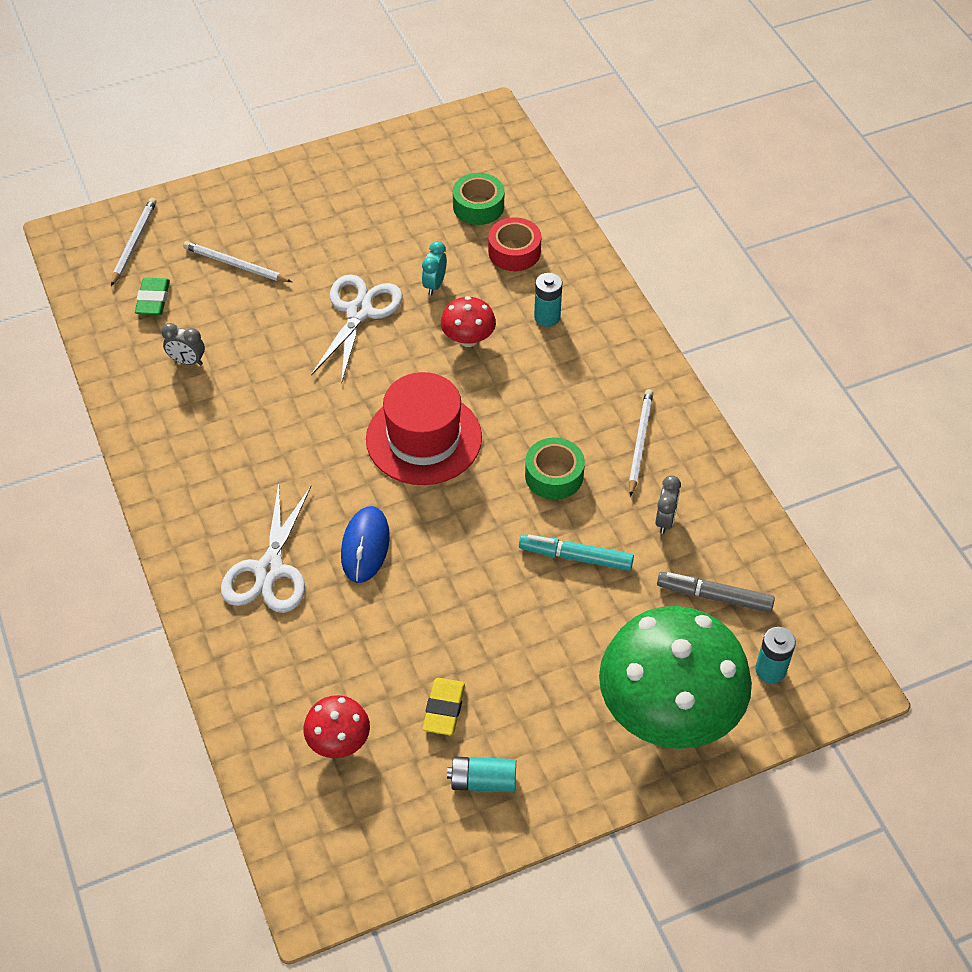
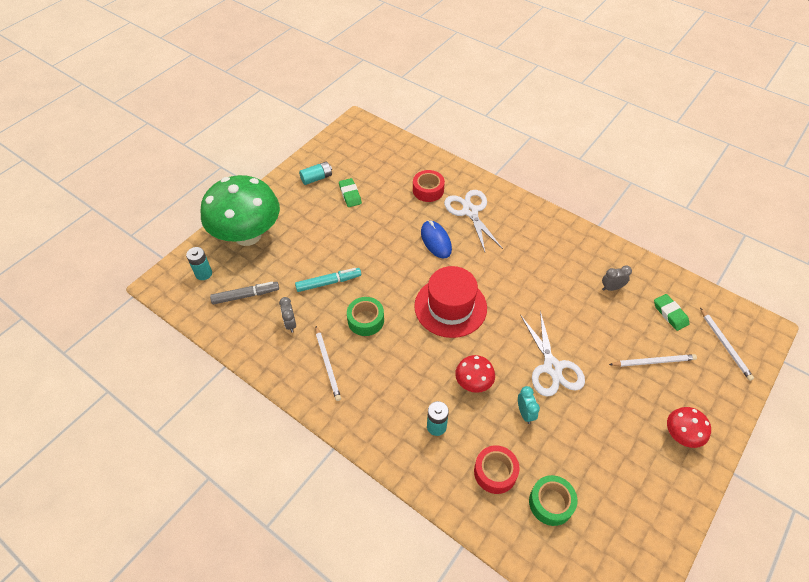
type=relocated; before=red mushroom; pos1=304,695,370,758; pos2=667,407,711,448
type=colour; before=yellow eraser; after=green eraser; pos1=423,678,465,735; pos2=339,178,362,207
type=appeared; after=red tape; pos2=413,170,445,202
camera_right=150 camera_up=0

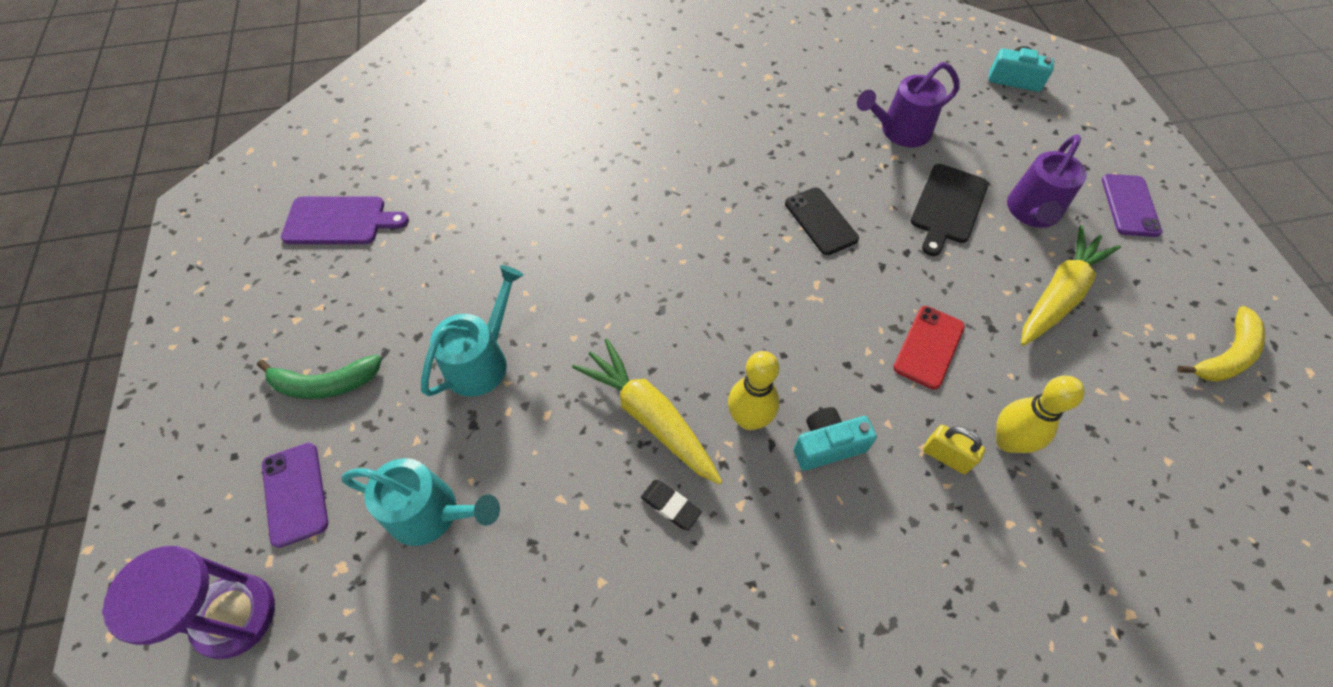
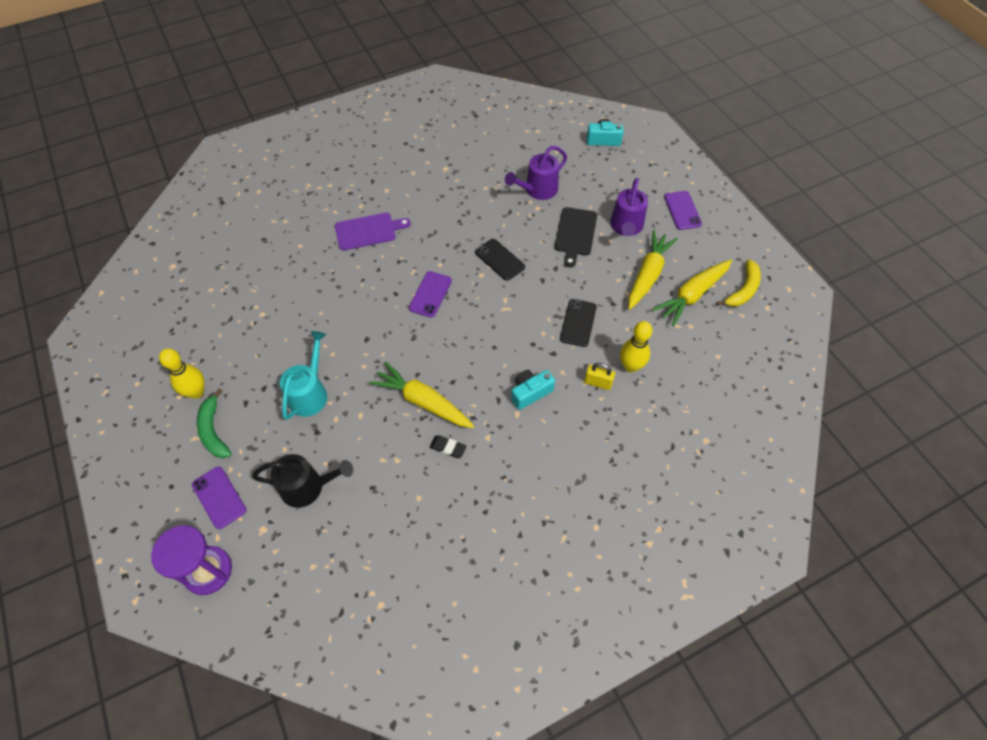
type=spun; before=green banana; pos1=257,354,382,399; pos2=197,388,232,458; turn=90
type=relocated; before=purple cutting board; pos1=281,197,409,244; pos2=335,213,411,250
type=colour; before=turquoise watering can; after=black watering can; pos1=342,458,500,546; pos2=252,454,353,508
type=relocated; before=yellow bowling pin; pos1=728,351,779,430; pos2=159,348,205,399
type=colour; before=red phone; after=black phone; pos1=893,306,965,390; pos2=560,299,597,347
type=appeared; after=purple phone; pos2=409,271,452,318
type=appeared; after=yellow carrot; pos2=652,259,732,326
camera_right=-15 camera_up=0

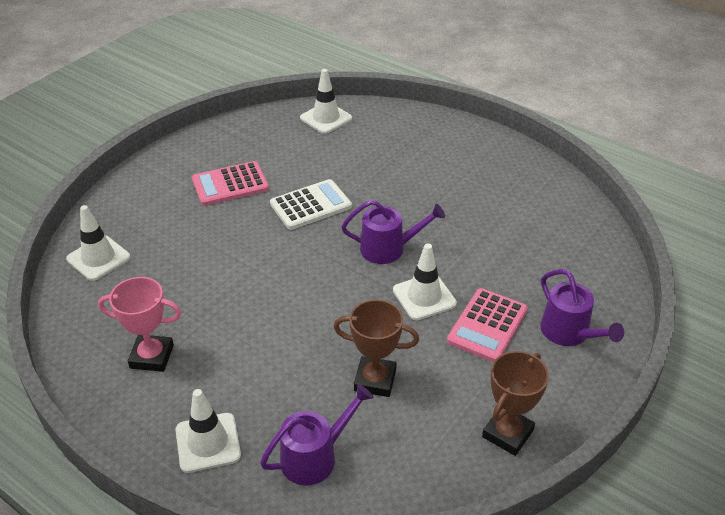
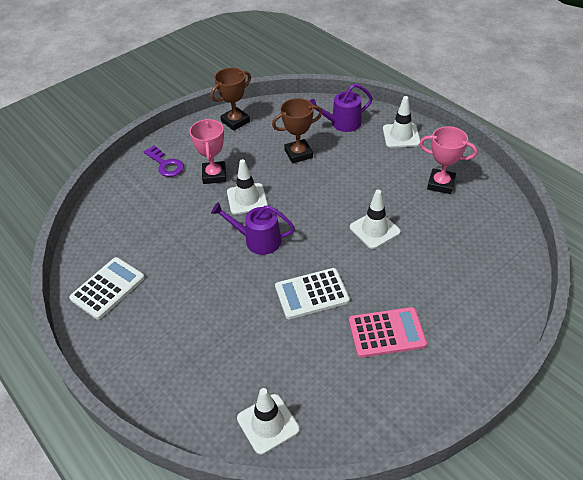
type=relocated; before=white traffic cone; pos1=66,205,131,281; pos2=350,190,401,249
type=spun; before=brown trophy; pos1=334,299,419,397; pos2=272,98,322,163; turn=-45
type=exchanged; before=pink calculator; after=pink trophy; pos1=447,288,528,362; pos2=190,119,226,184
type=exchanged; before=purple watering can; after=purple key; pos1=540,269,624,346; pos2=144,146,184,177
type=appeared; after=white calculator; pos2=69,257,145,319
camera_right=-165 camera_up=5

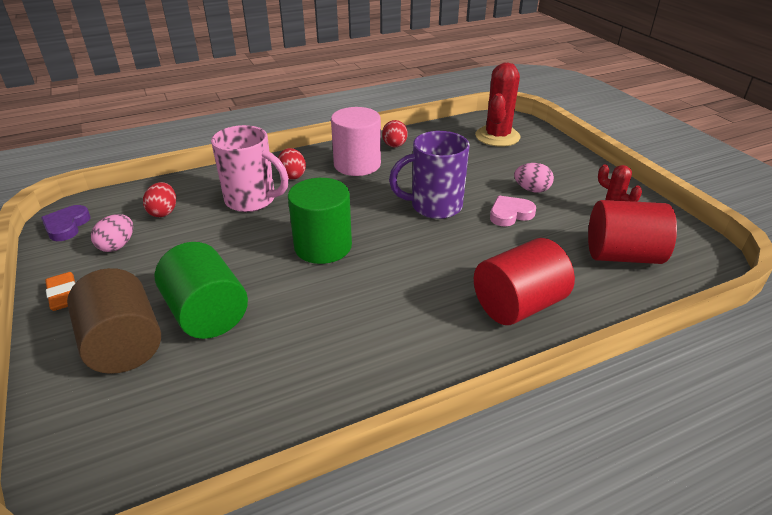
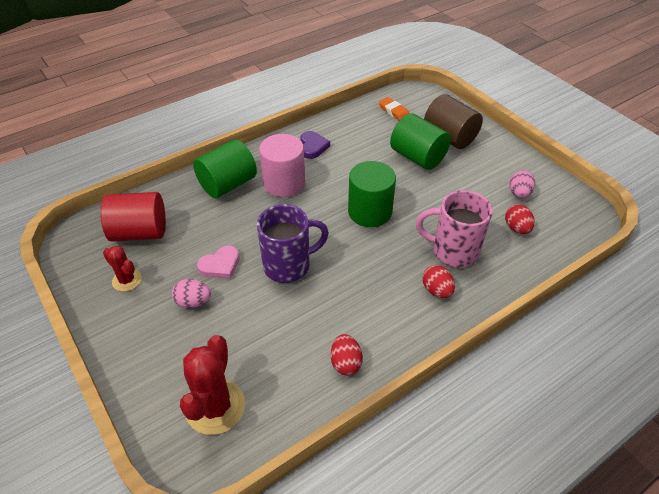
type=relocated; before=purple heart; pos1=41,205,91,241; pos2=300,131,330,159
type=relocated; before=orange eraser; pos1=45,272,75,311; pos2=379,97,409,121
type=relocated; before=pink cylinder; pos1=331,107,381,176; pos2=259,134,305,197
type=colour; before=red cylinder; after=green cylinder; pos1=474,238,575,325; pos2=193,139,257,198
camera_right=170 camera_up=10

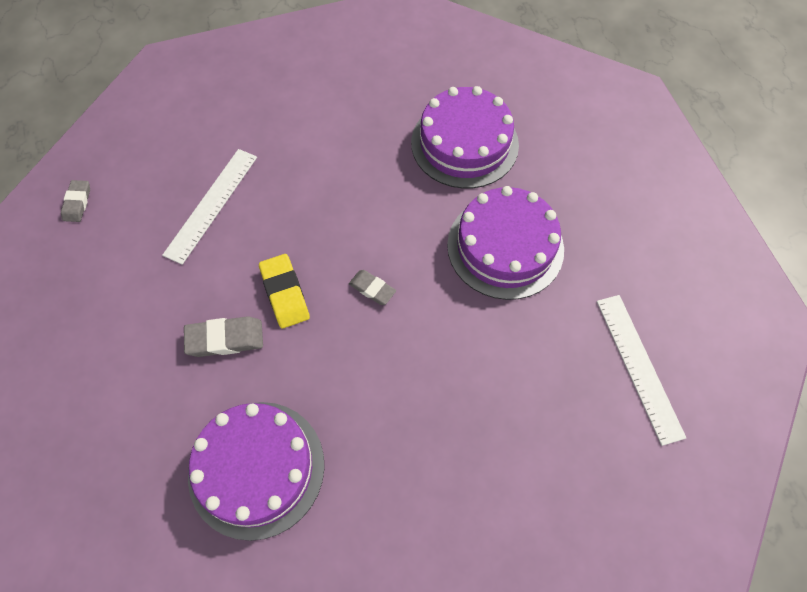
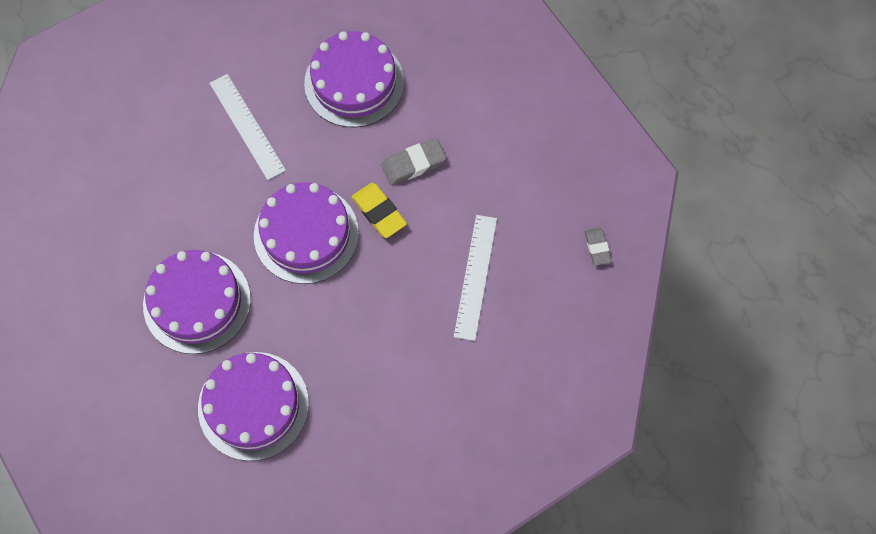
type=exchanged; before=grey eraser; after=purple cake; pos1=349,270,396,305; pos2=254,182,359,284
type=relocated; before=white ruler; pos1=597,295,686,446; pos2=210,74,286,180
camera_right=165 camera_up=5

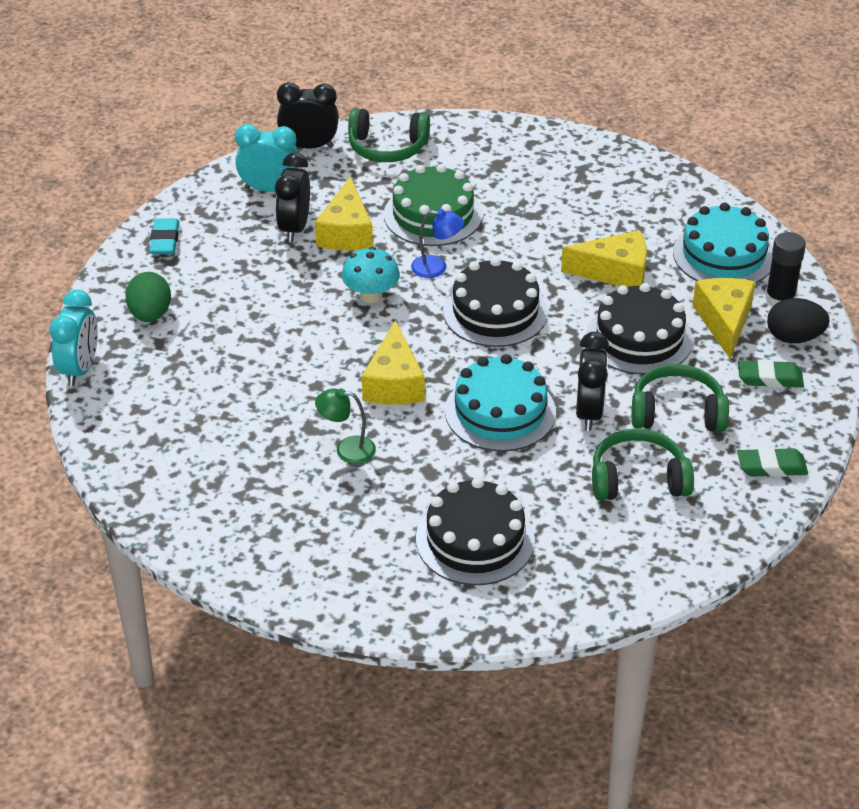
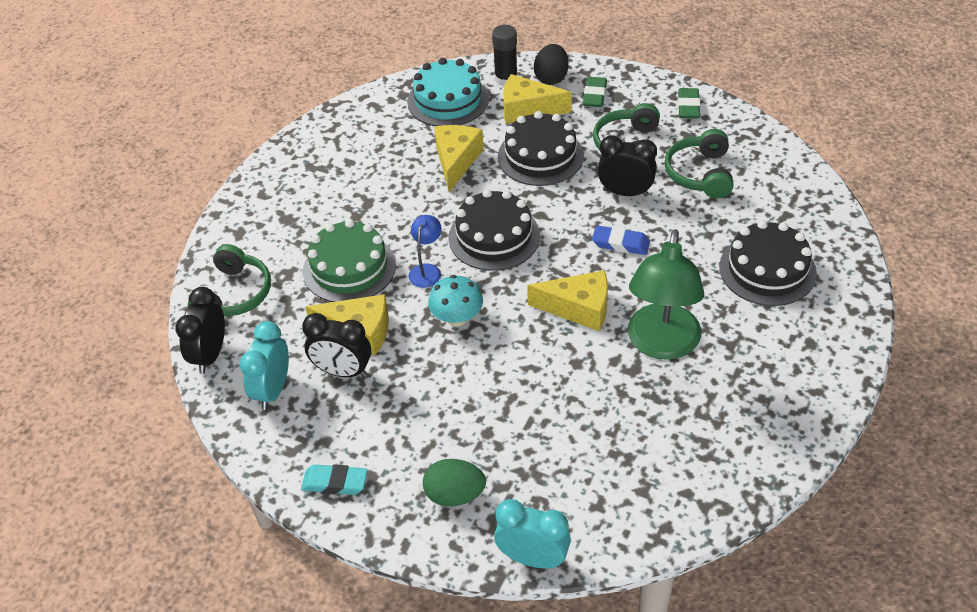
type=size; before=green lamp; pos1=315,388,376,464; pos2=628,229,704,360; scale=2.12
type=exchanged; before=turquoise cake; after=blue eraser; pos1=445,354,556,452; pos2=592,225,650,255
camera_right=-80 camera_up=5

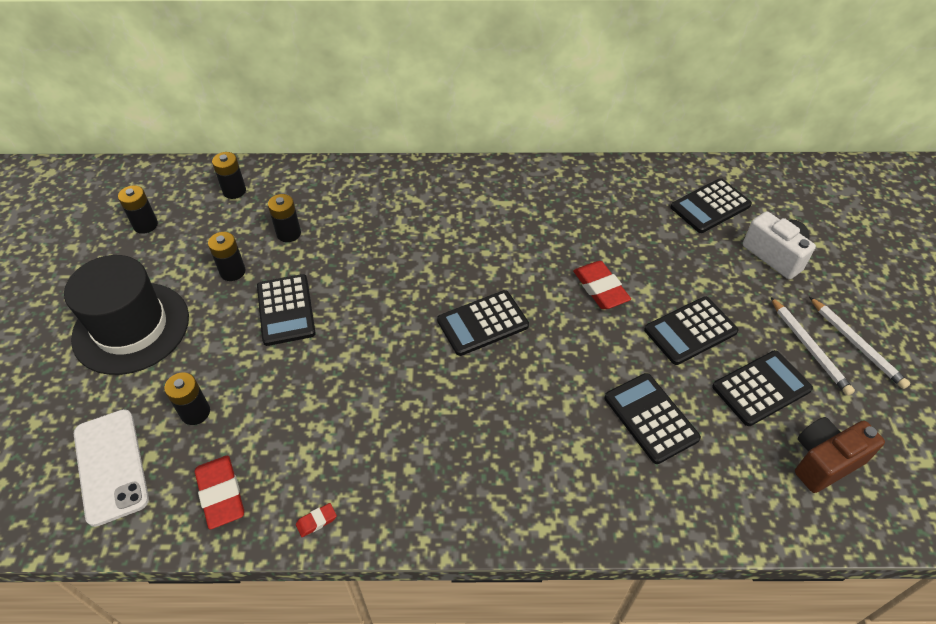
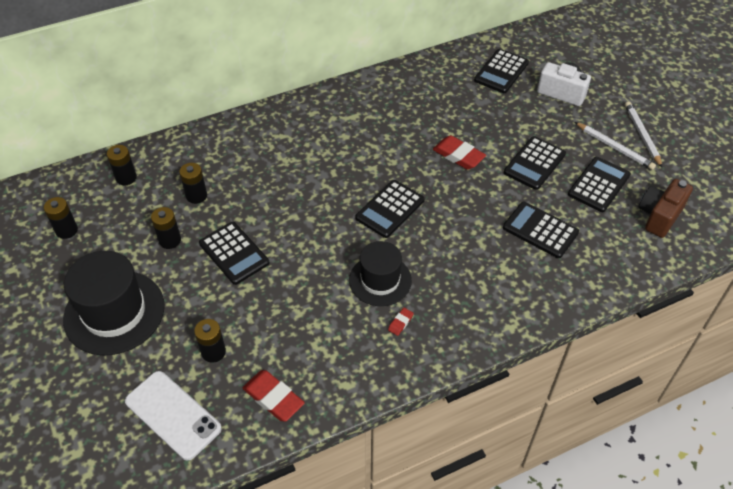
type=relocated; before=red eraser; pos1=296,503,337,537; pos2=388,308,414,336
type=spun; before=white pencil; pos1=809,297,910,389; pos2=625,101,662,167; turn=-135
type=appeared; after=black hat; pos2=349,241,412,306
camera_right=-25 camera_up=0

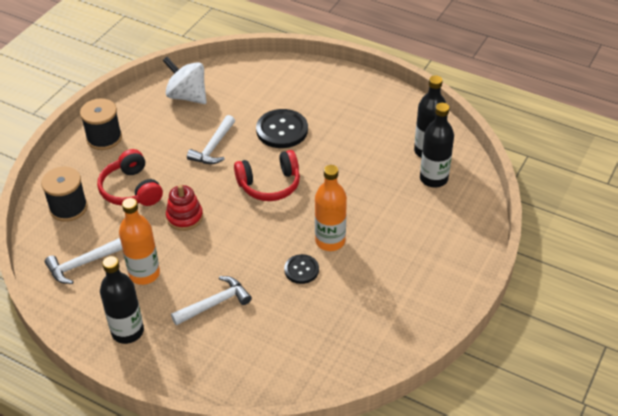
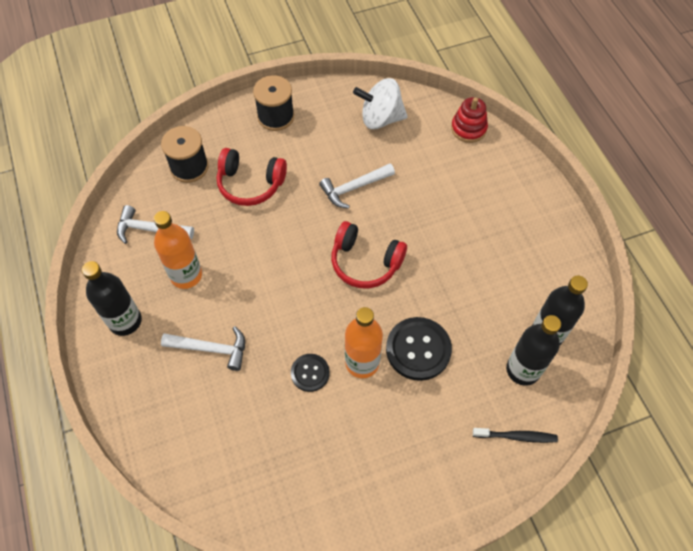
type=spun; before=red headphones; pos1=97,149,163,206; pos2=217,148,287,206; turn=-90
type=spun; before=white spinning top; pos1=163,57,207,104; pos2=353,78,408,129; turn=-75
type=relocated; before=red stacking toy; pos1=166,185,203,231; pos2=451,97,488,143
type=relocated; before=black button; pos1=256,109,308,148; pos2=386,317,452,381
type=appeared; after=black toothbrush; pos2=473,428,558,443
camera_right=40 camera_up=15

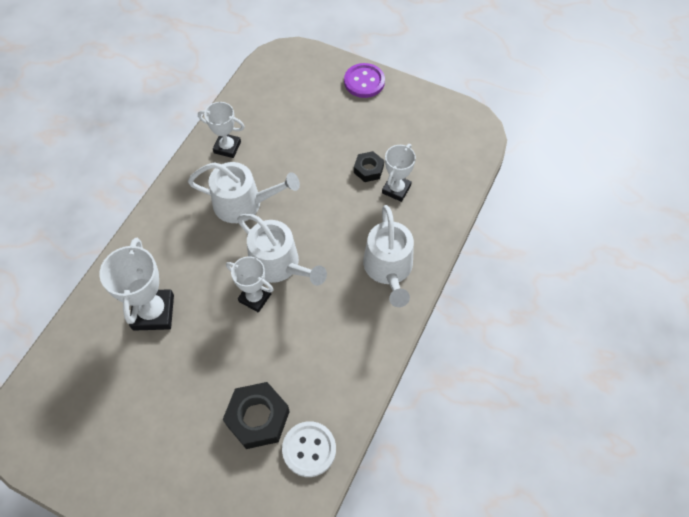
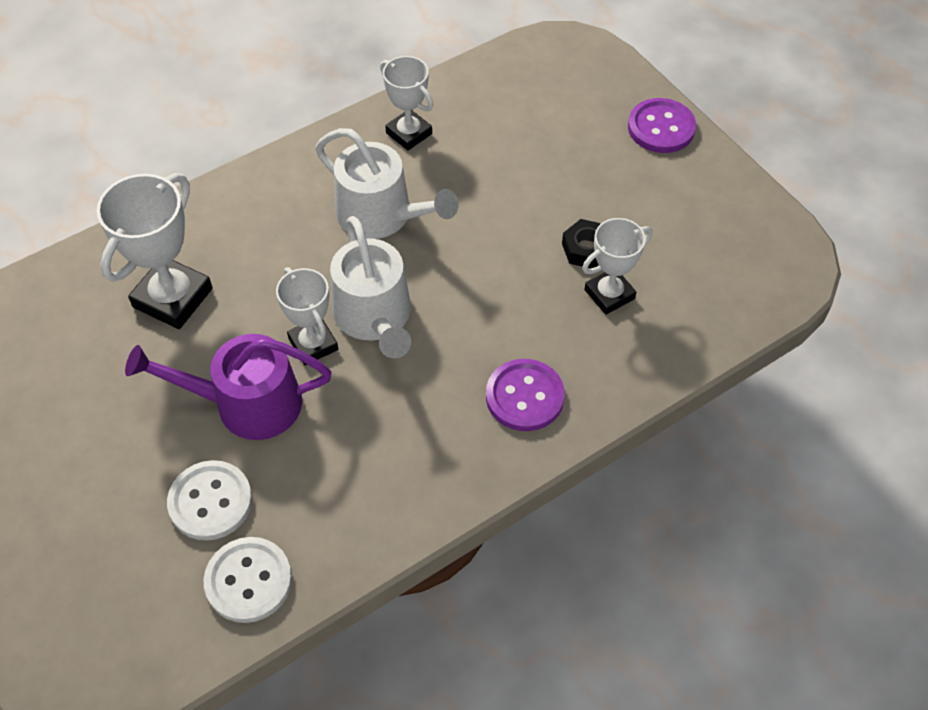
type=exchanged; before=black nut; after=white button; pos1=223,382,290,449; pos2=167,460,252,540
type=exchanged; before=white watering can; after=purple button; pos1=363,205,414,307; pos2=486,359,565,431
type=appeared; after=purple watering can; pos2=125,334,331,440
camera_right=30 camera_up=-5

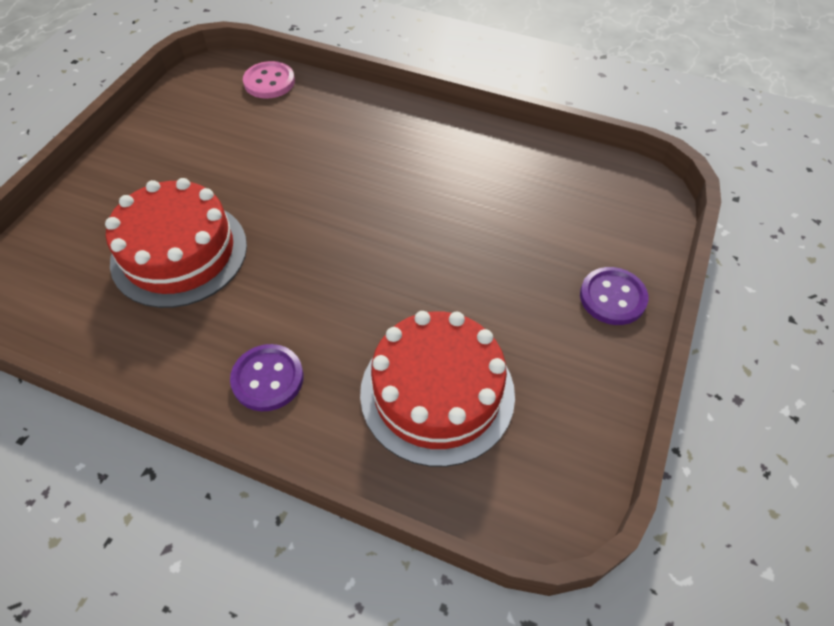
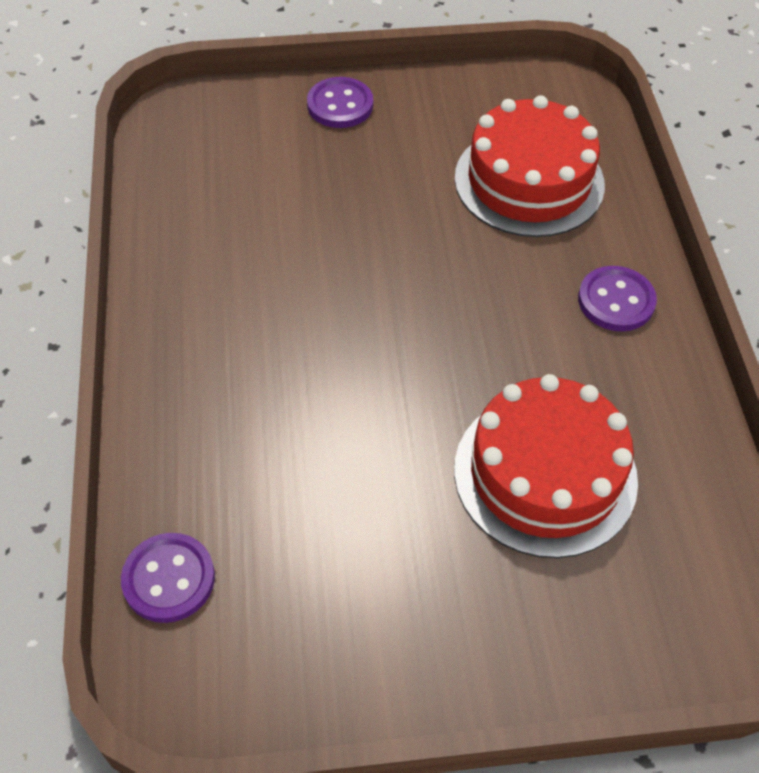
type=colour; before=pink button; after=purple button; pos1=243,61,295,99; pos2=121,533,215,623
camera_right=-120 camera_up=0

